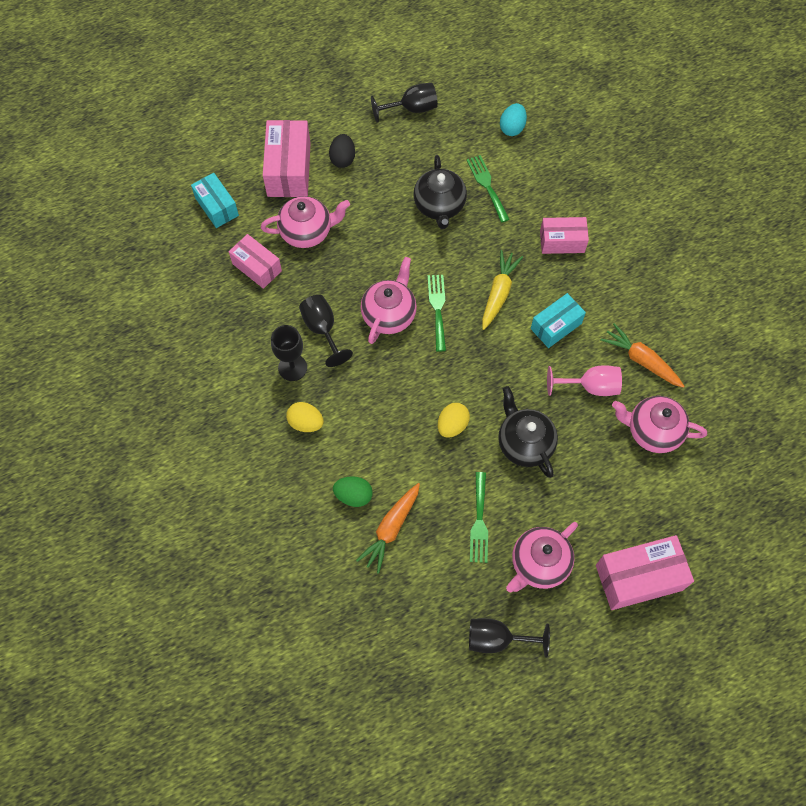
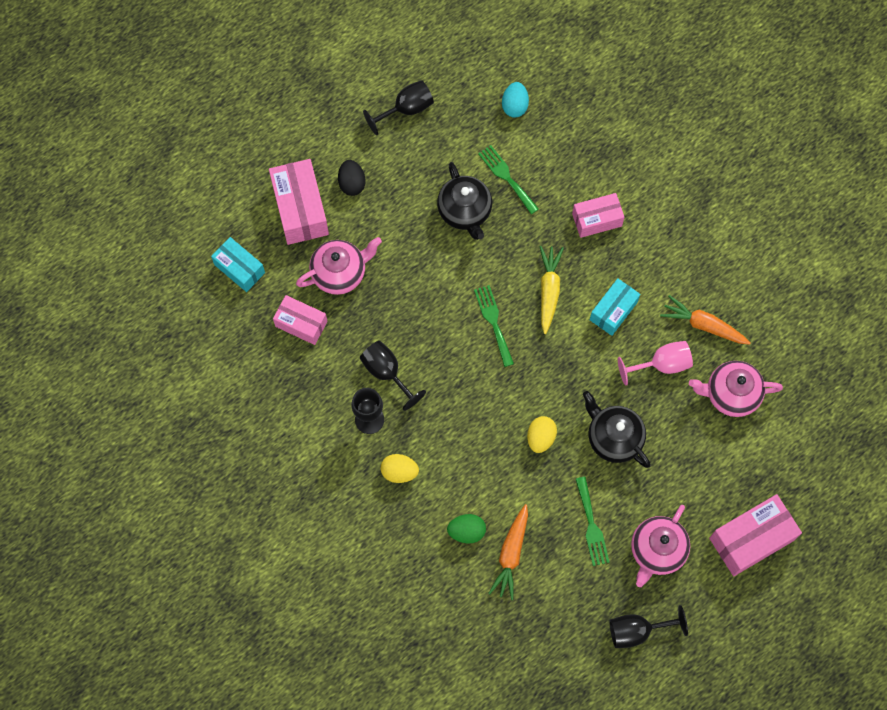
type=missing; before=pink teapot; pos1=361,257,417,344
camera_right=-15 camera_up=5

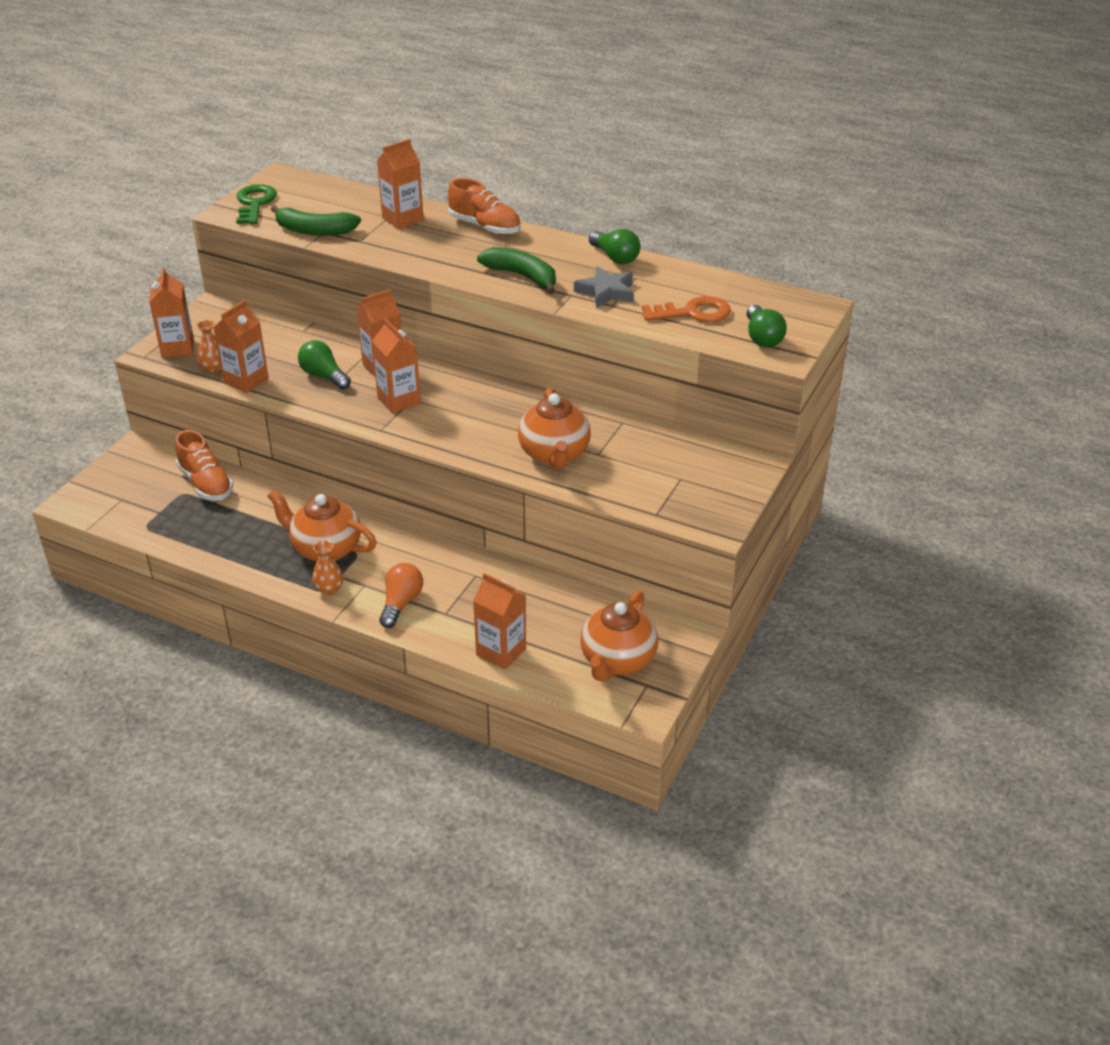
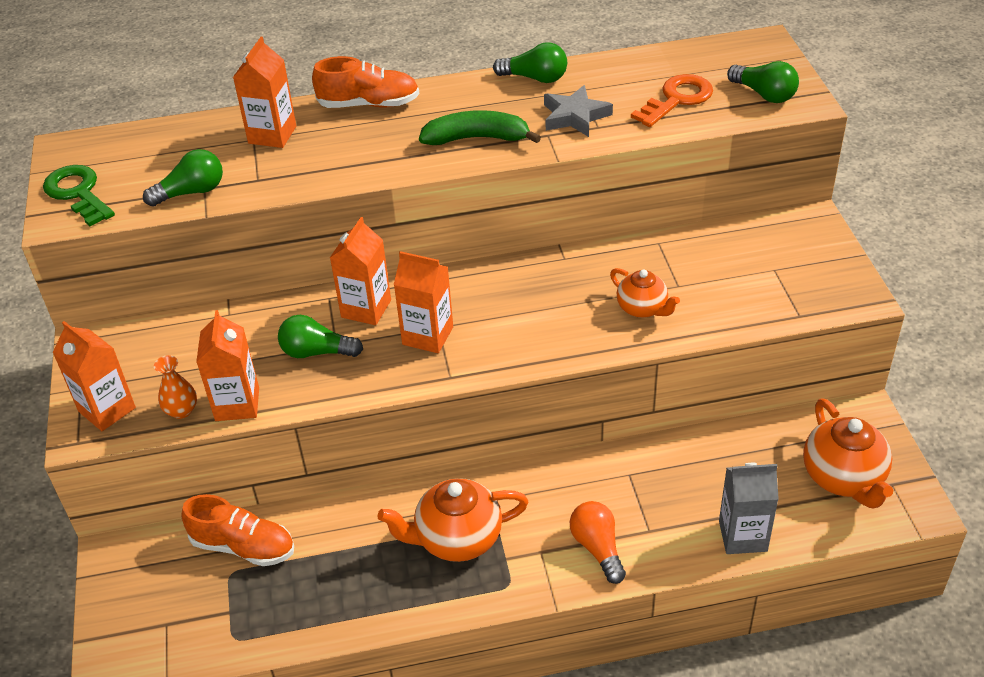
type=exchanged; before=green banana; after=green light bulb; pos1=271,205,361,236; pos2=143,149,223,207
type=missing; before=orange vase; pos1=312,540,343,595
type=colour; before=orange carton; after=grey carton; pos1=473,573,526,670; pos2=719,463,779,554
type=size; before=orange teapot; pos1=518,388,591,469; pos2=610,268,680,318; scale=0.61
camera_right=-35 camera_up=5

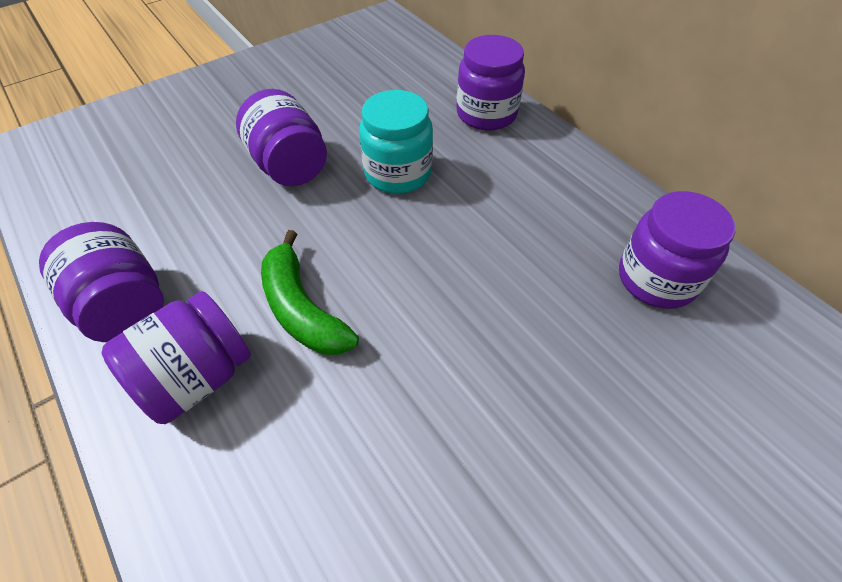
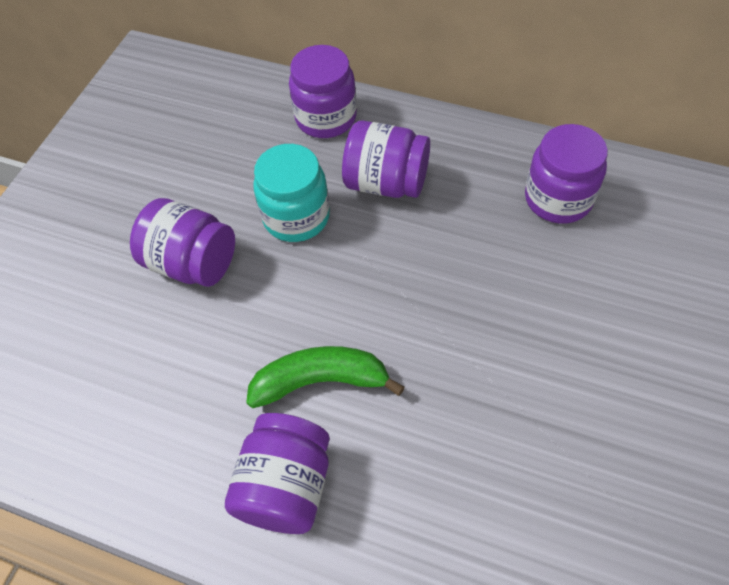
type=relocated; before=purple jar; pos1=39,222,164,342; pos2=342,120,430,198
type=spun; before=green banana; pos1=261,230,359,355; pos2=246,346,405,408; turn=150
camera_right=-30 camera_up=5

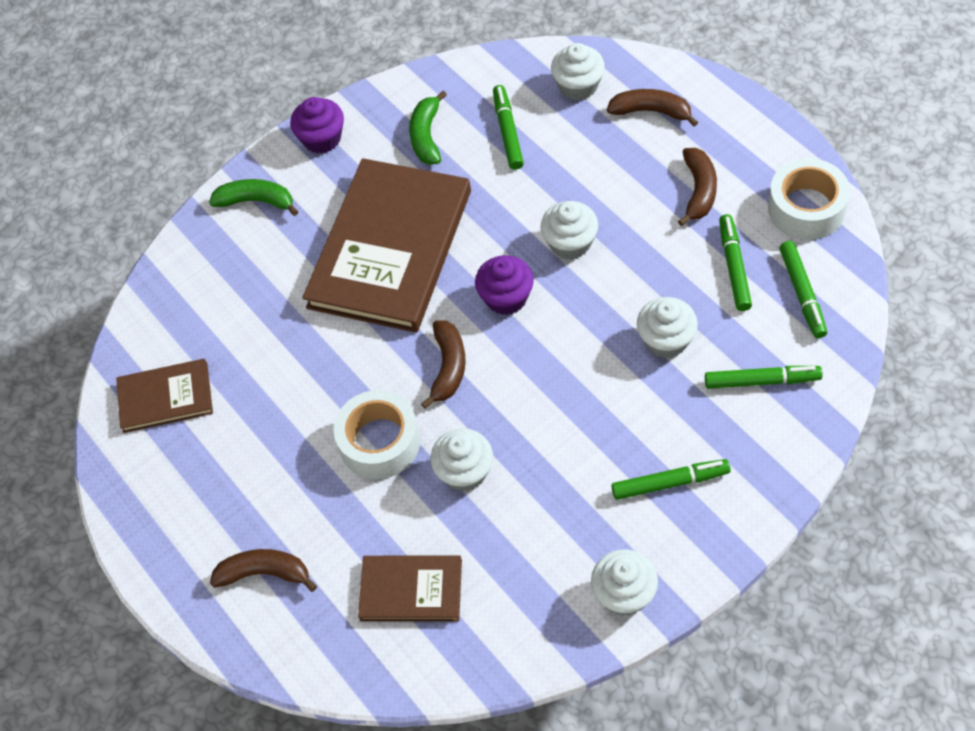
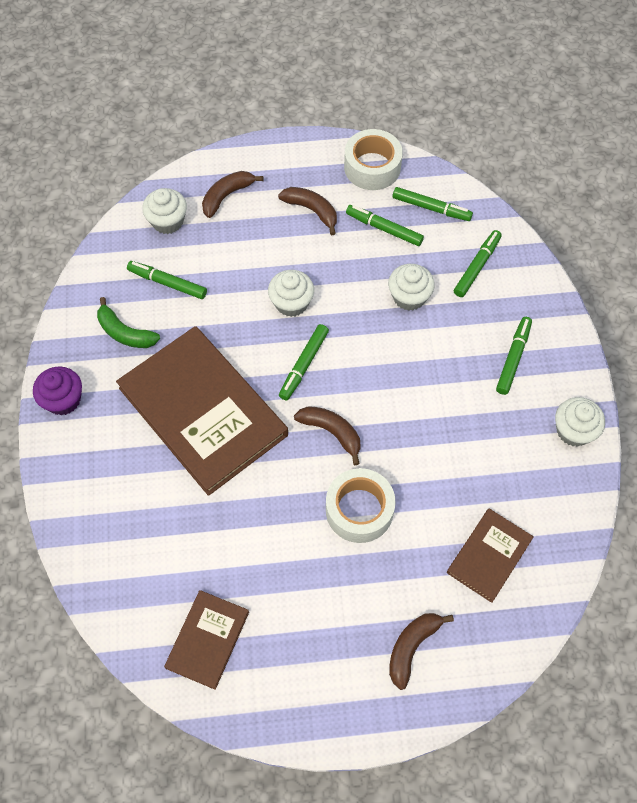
type=missing; before=green banana; pos1=209,179,299,216
type=missing; before=white cupcake; pos1=430,428,493,491
type=exchanged; before=purple cupcake; after=green marker; pos1=475,255,534,315; pos2=279,324,329,401
camera_right=-65 camera_up=5

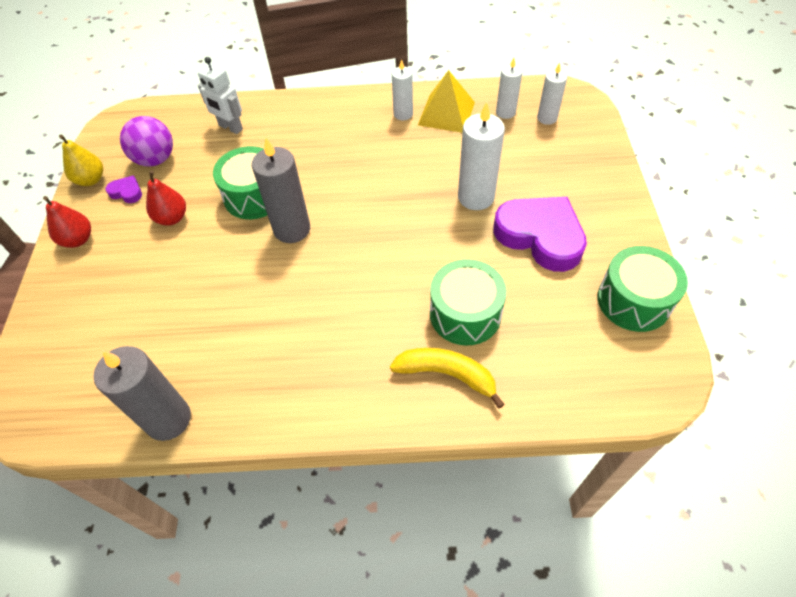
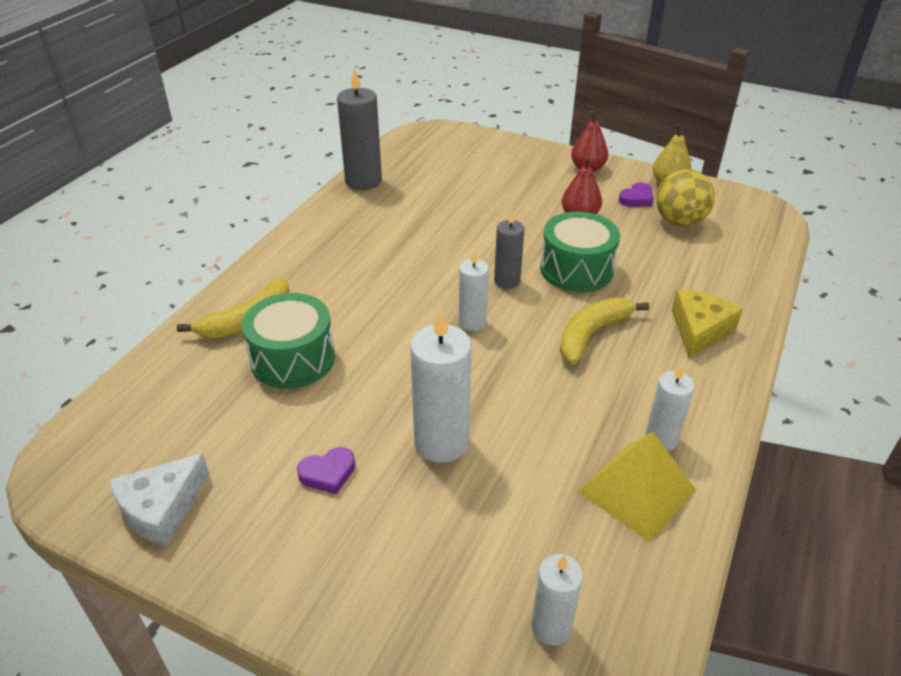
type=colour; before=purple ball; after=yellow ball; pos1=120,116,173,167; pos2=656,169,715,227
type=missing; before=white robot; pos1=198,57,243,134
type=size; before=grey candle; pos1=252,138,310,243; pos2=494,211,525,289; scale=0.6
type=size; before=purple heart; pos1=493,197,587,272; pos2=297,447,355,494; scale=0.42
type=relocated; before=white candle; pos1=496,58,522,119; pos2=459,250,489,331
type=exchanged; before=green drum; after=white cheese; pos1=597,246,688,332; pos2=109,453,209,547
type=appeared; after=yellow banana; pos2=560,298,649,364
type=appeared; after=yellow cheese; pos2=671,290,743,358
camera_right=115 camera_up=-15

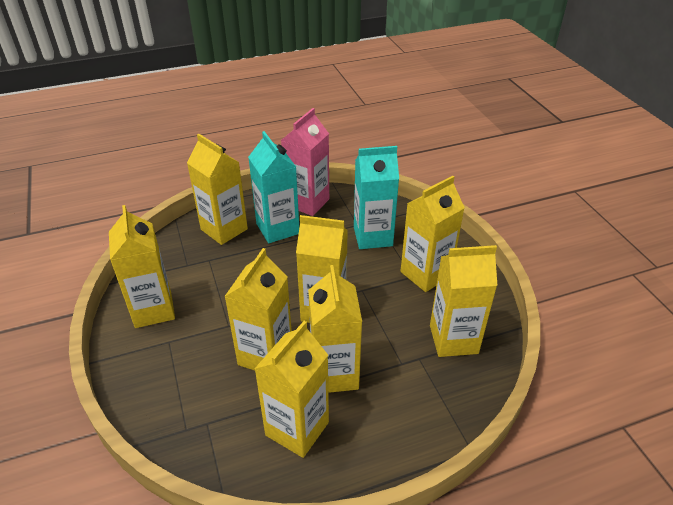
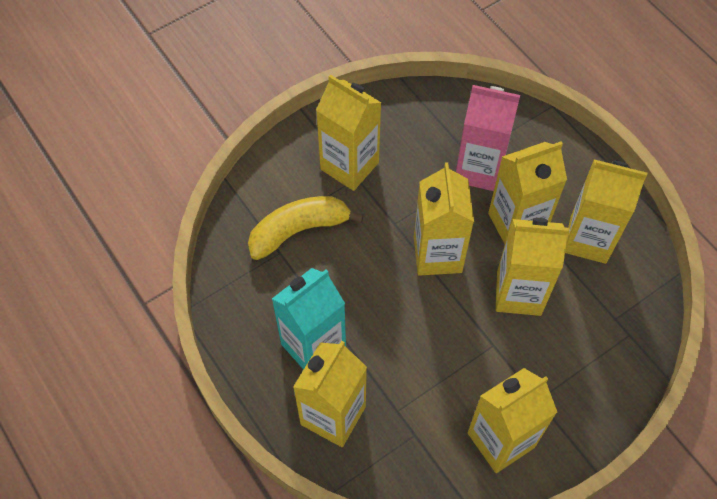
type=relocated; before=pink carton; pos1=281,108,329,216; pos2=456,85,520,191
type=exchanged; before=turquoise carton; after=yellow banana; pos1=354,146,399,249; pos2=248,196,364,260
type=missing; before=yellow carton; pos1=430,245,498,357
camera_right=-105 camera_up=20

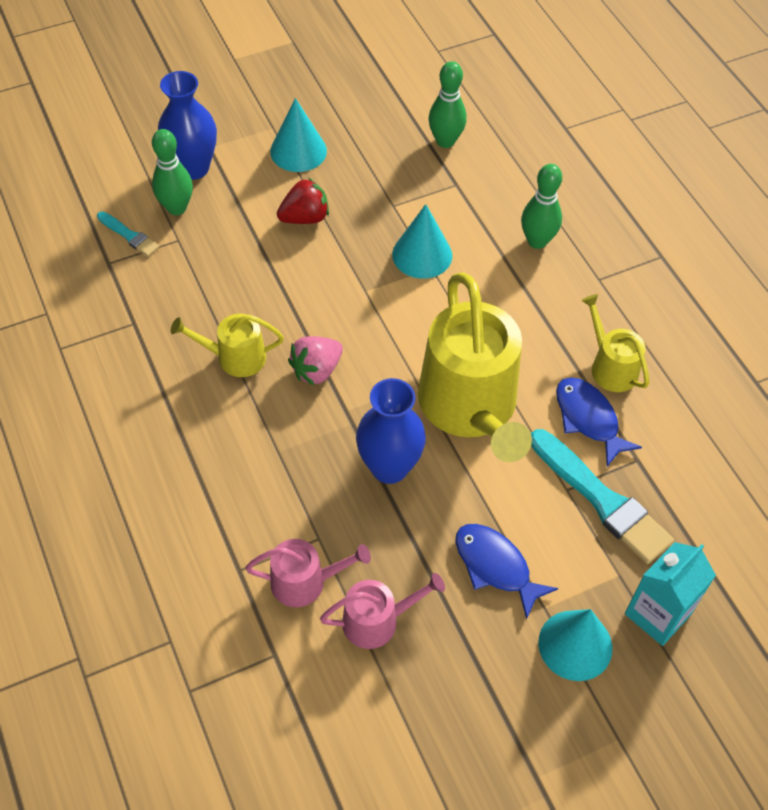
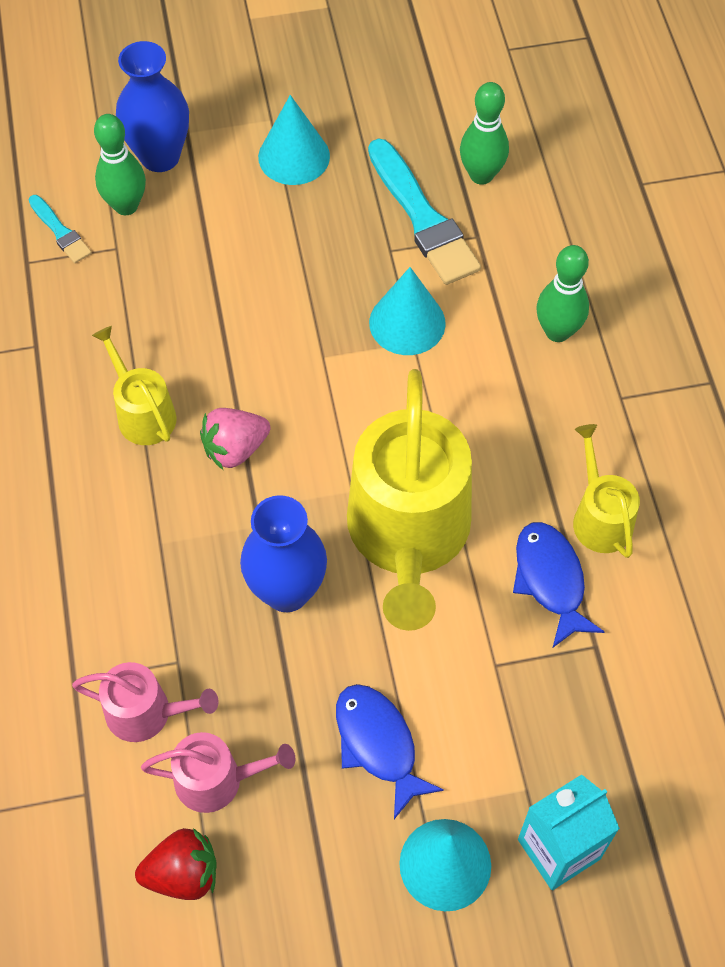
type=spun; before=yellow watering can; pos1=171,314,284,377; pos2=92,326,177,445; turn=45
type=relocated; before=red strawberry; pos1=277,178,329,224; pos2=135,828,217,900
type=relocated; before=turquoise brush; pos1=531,429,674,564; pos2=368,139,481,285
camera_right=15 camera_up=5

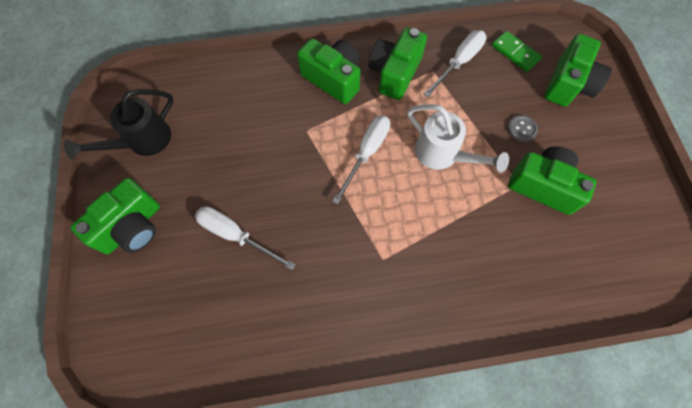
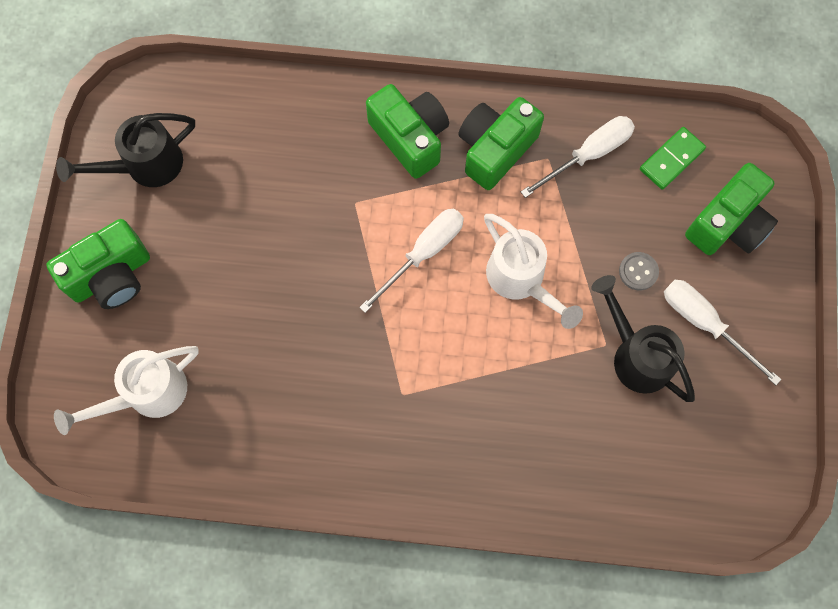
type=relocated; before=white screwdriver; pos1=195,206,296,270; pos2=664,280,782,385
type=spun; before=green domino; pos1=492,31,542,72; pos2=640,127,706,190; turn=75
type=exchanged; before=green camera; after=black watering can; pos1=508,146,597,215; pos2=591,275,695,402
type=appeared; after=white watering can; pos2=54,346,199,435
camera_right=15 camera_up=5

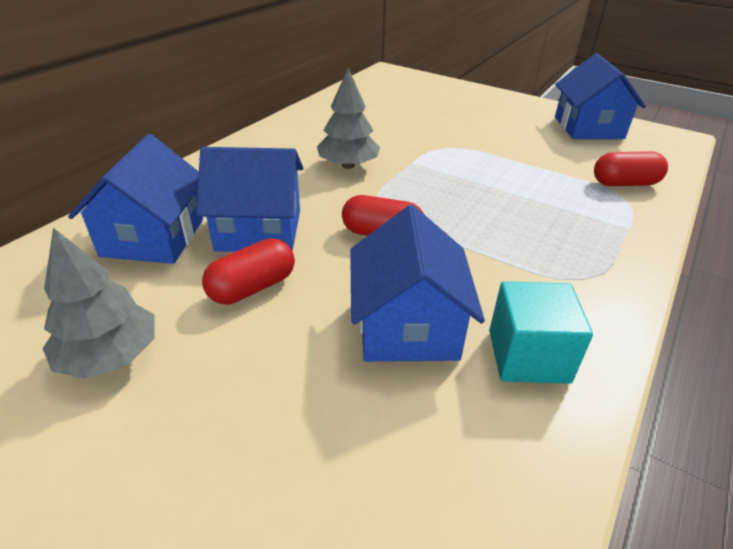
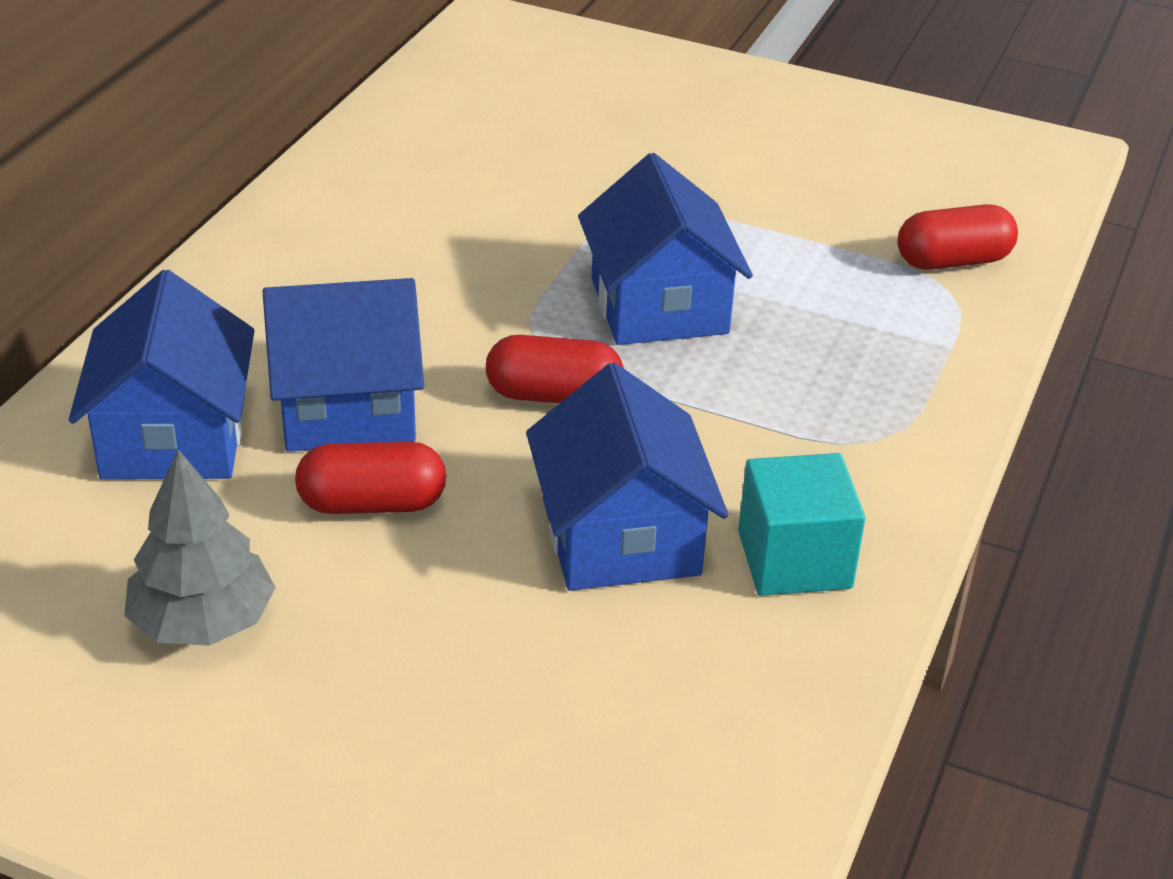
type=spun; before=red capsule; pos1=202,238,295,304; pos2=295,442,446,514; turn=45
type=missing; before=grey tree; pos1=317,68,380,169
type=relocated; before=blue house; pos1=555,53,646,139; pos2=578,153,753,345
camera_right=-10 camera_up=0

